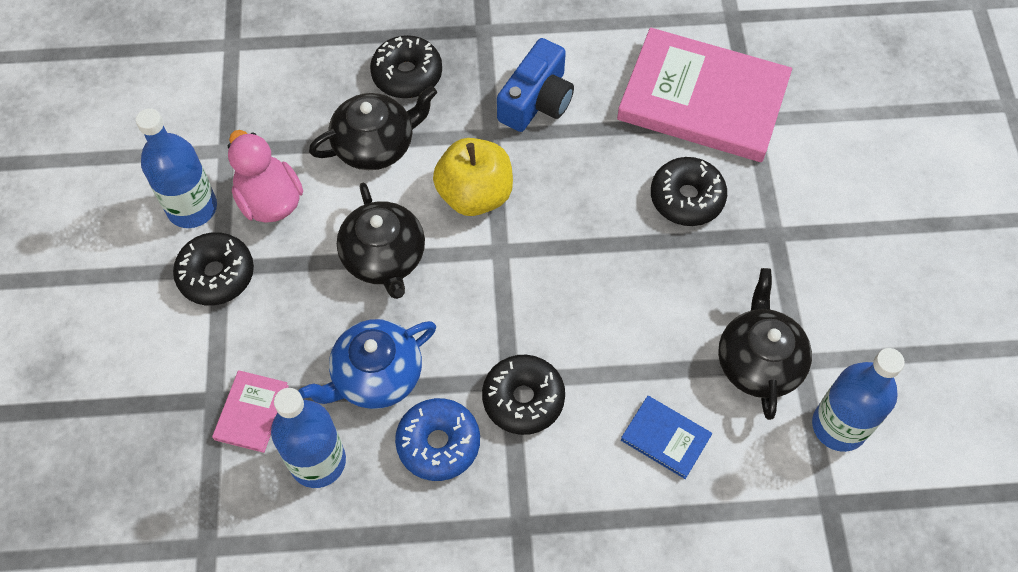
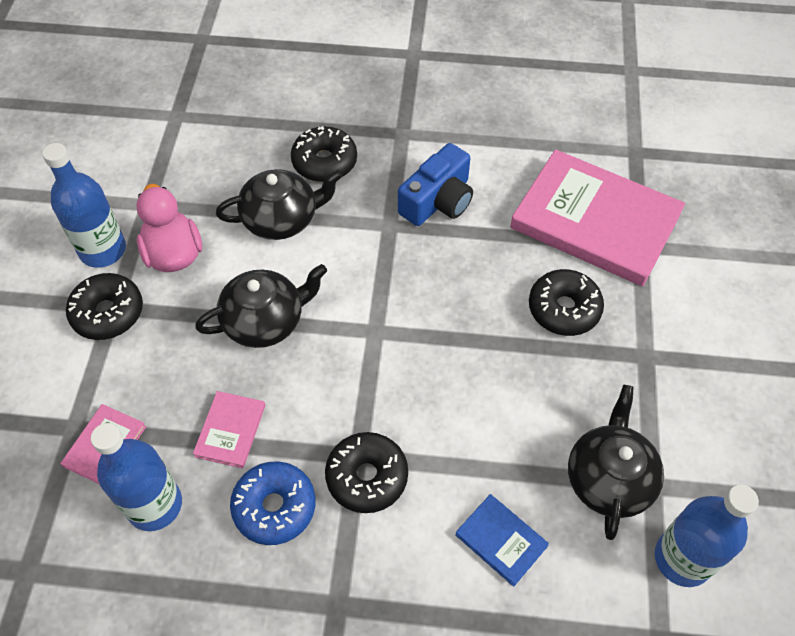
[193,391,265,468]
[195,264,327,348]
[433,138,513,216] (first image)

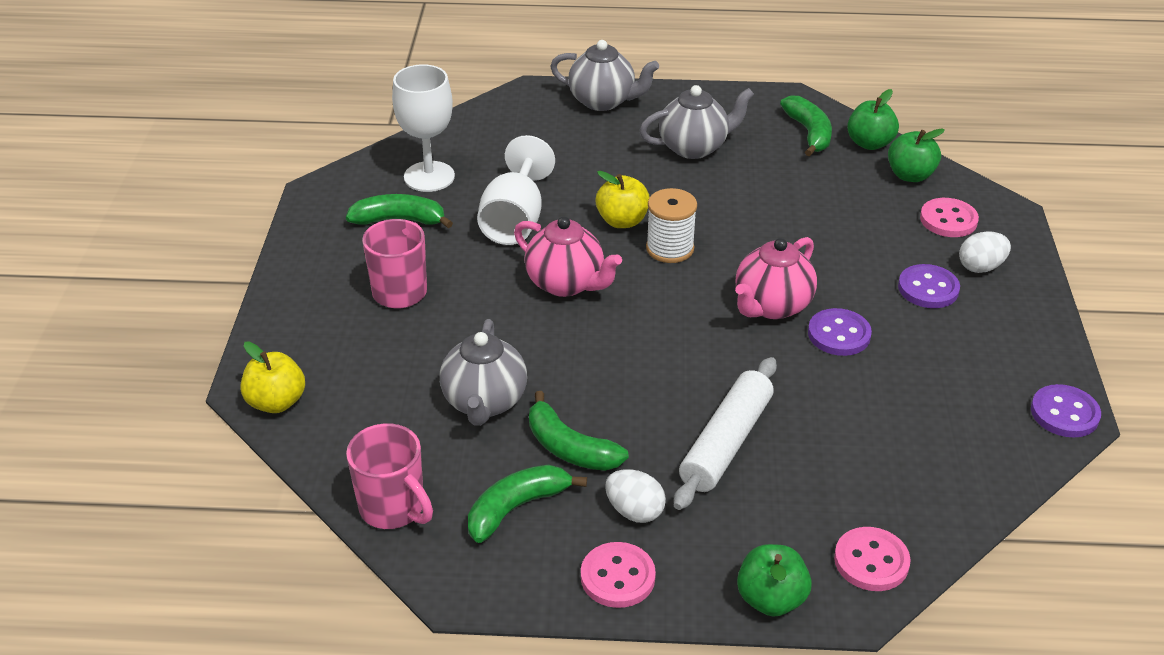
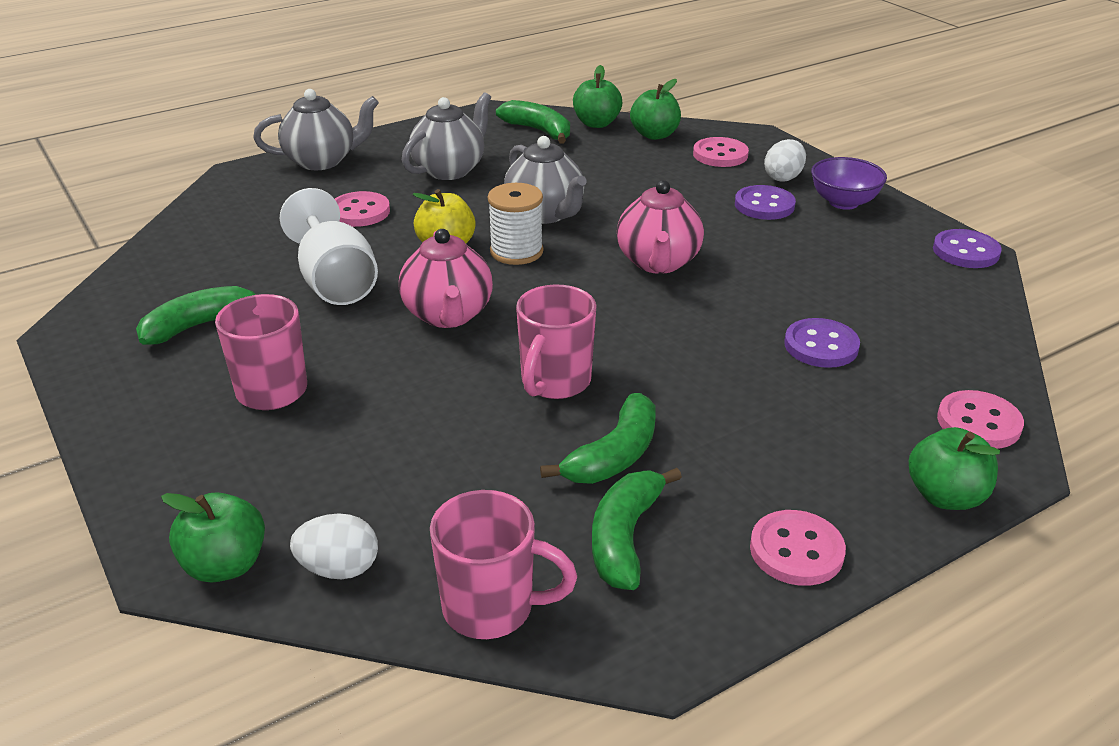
[161,492,265,583]
[392,64,455,192] (first image)
[504,136,587,224]
[399,229,493,328]
[540,393,656,484]
[290,513,378,579]
[674,357,777,510] (first image)
[784,318,860,368]
[335,191,390,227]
[516,284,596,399]
[811,157,887,210]

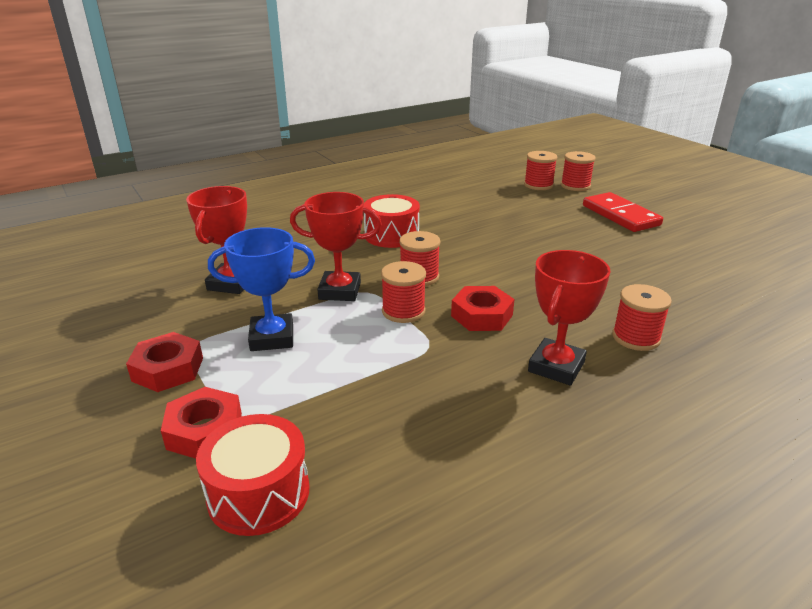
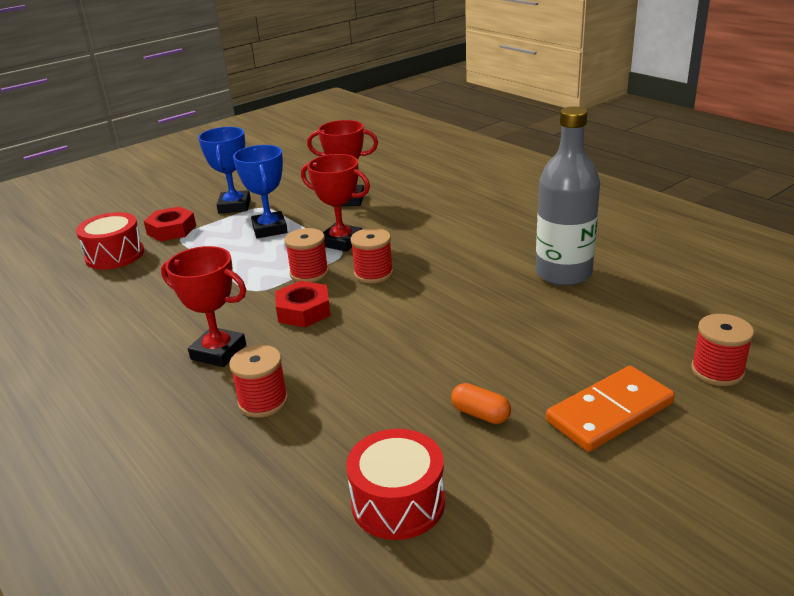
[198,127,251,213]
[301,154,370,252]
[346,429,445,540]
[524,151,557,190] (first image)
[546,366,675,452]
[451,383,511,424]
[536,106,600,286]

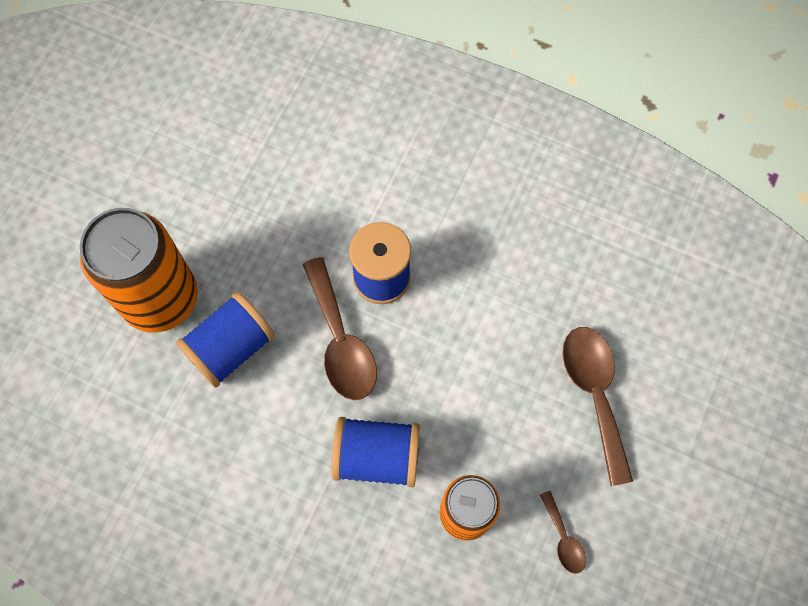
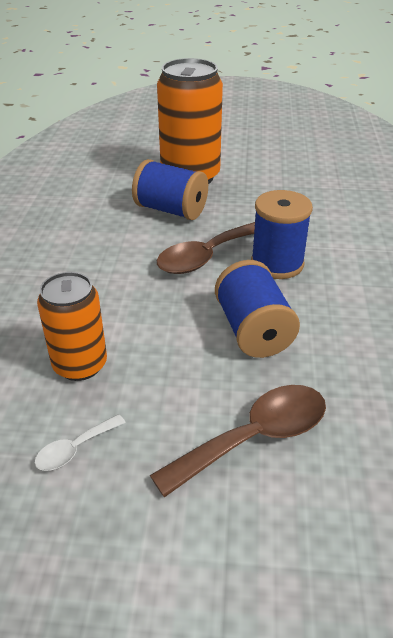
[215,260,300,358]
[35,414,126,471]

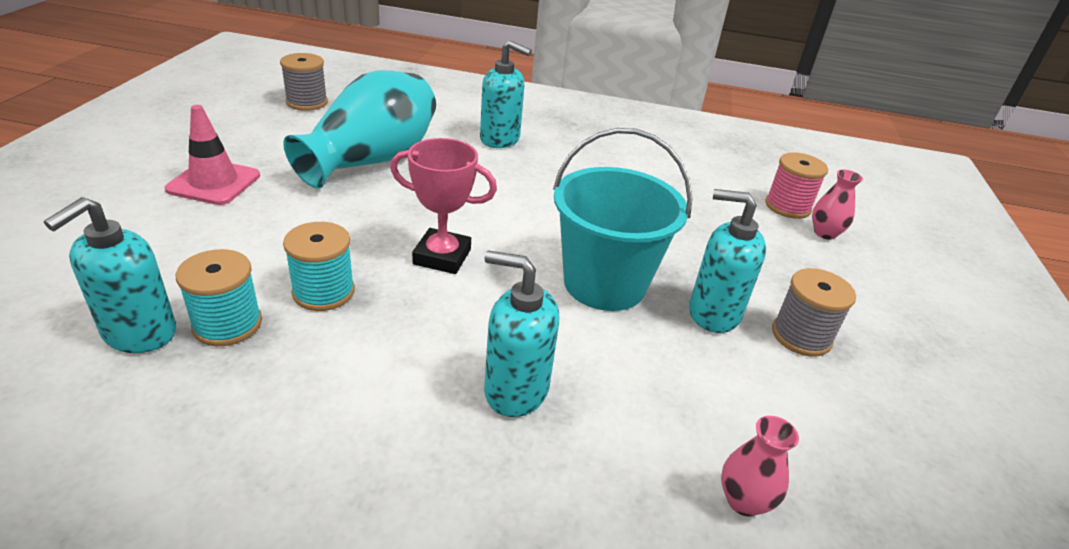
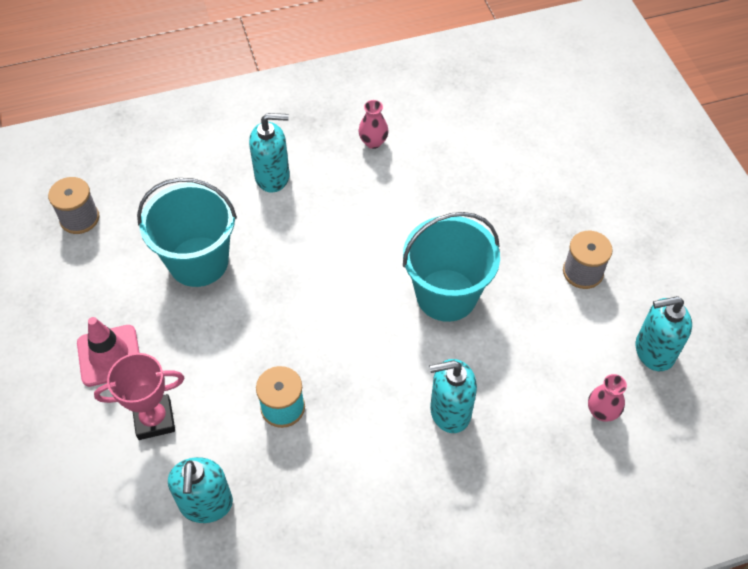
[176,249,262,346] (first image)
[137,178,237,287]
[94,353,184,440]
[636,296,692,371]
[765,152,828,219] (first image)
[358,100,389,149]

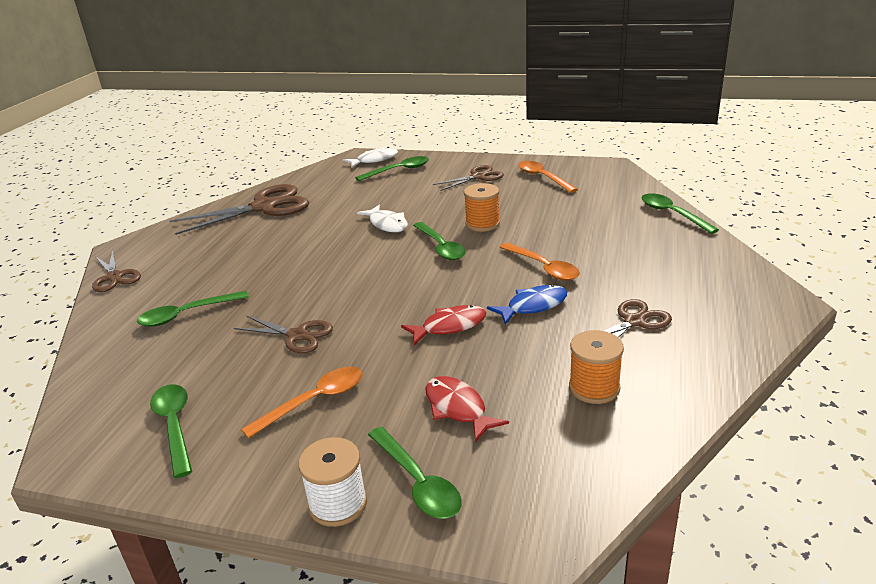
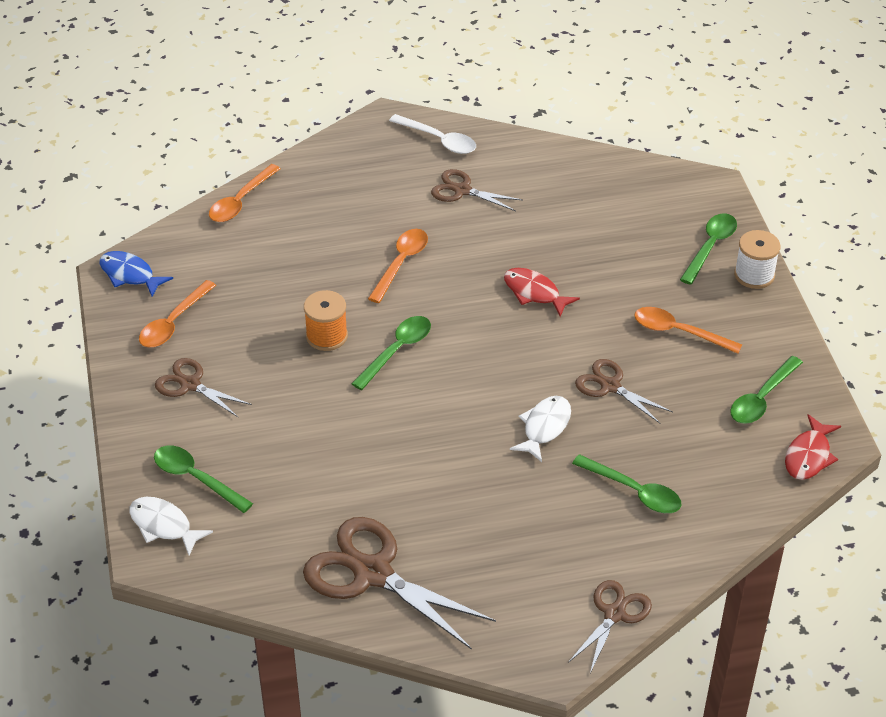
[575,359,673,424]
[510,396,571,462]
[785,414,841,480]
[99,251,173,297]
[569,330,624,404] (first image)
[209,164,280,222]
[389,114,476,154]

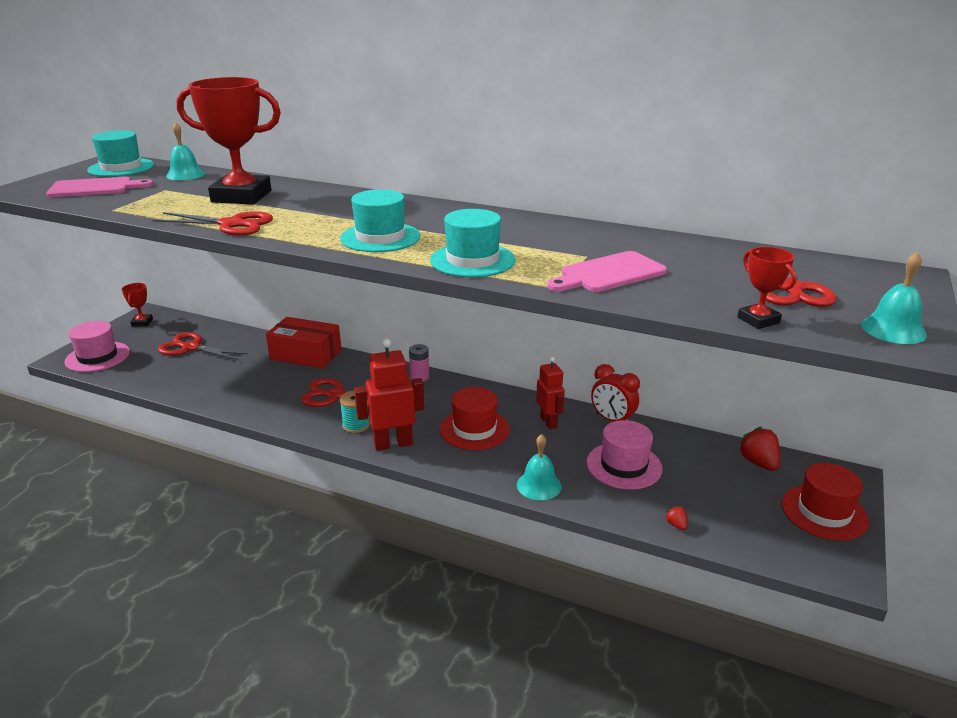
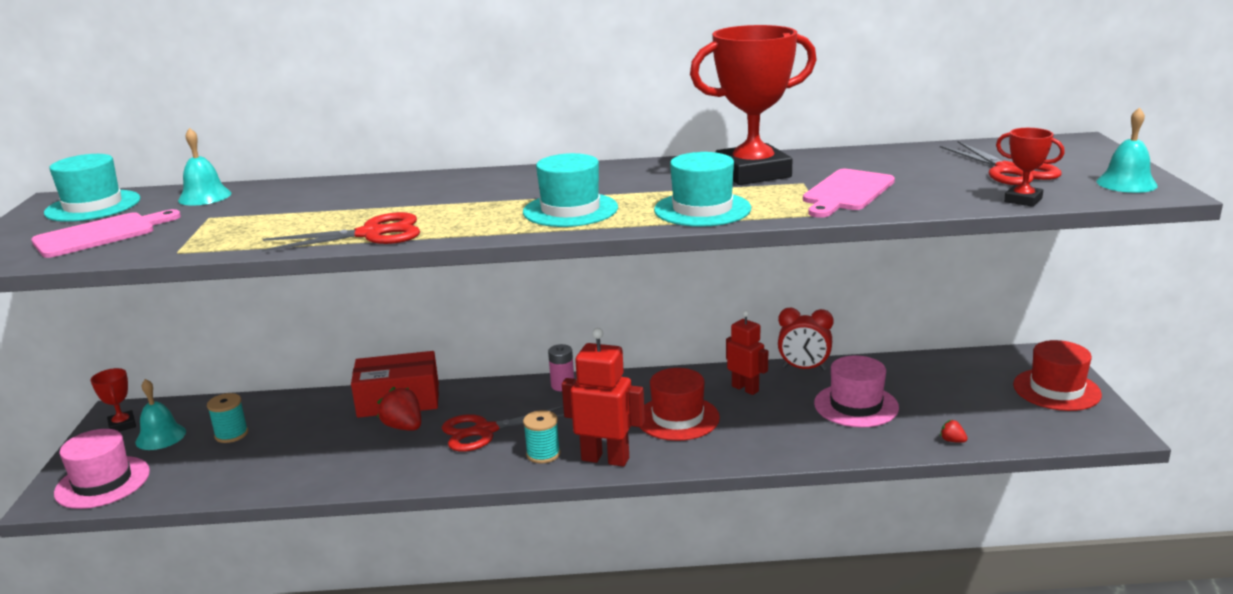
[207,393,248,443]
[690,25,817,185]
[562,328,645,467]
[135,379,186,450]
[377,387,421,430]

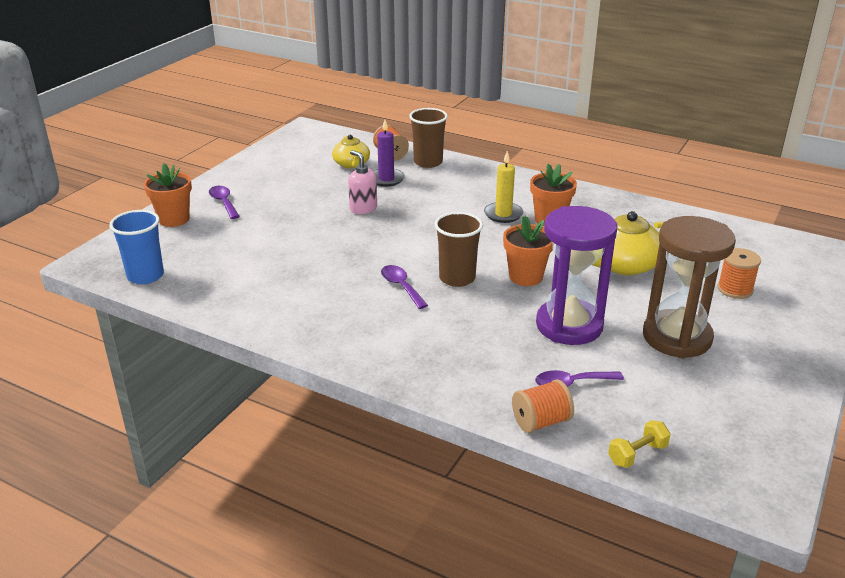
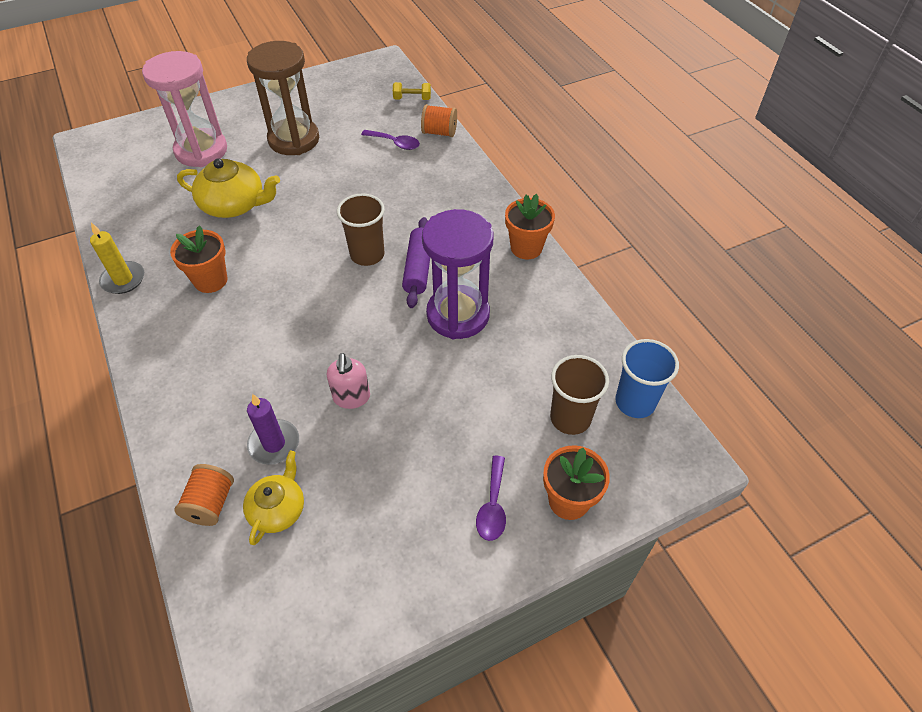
[402,217,430,308]
[550,355,609,435]
[90,223,144,294]
[505,194,555,259]
[422,209,494,339]
[142,51,227,167]

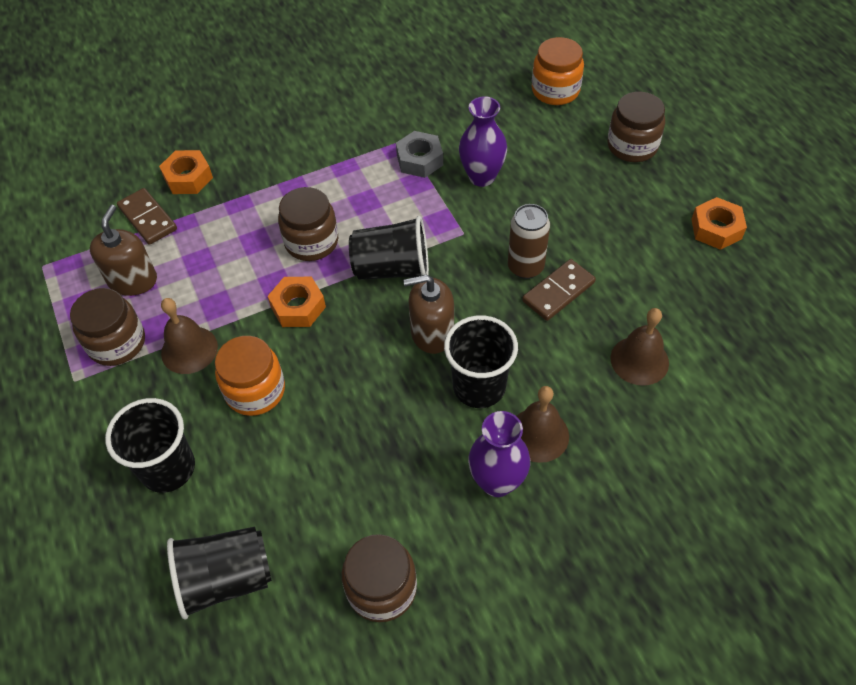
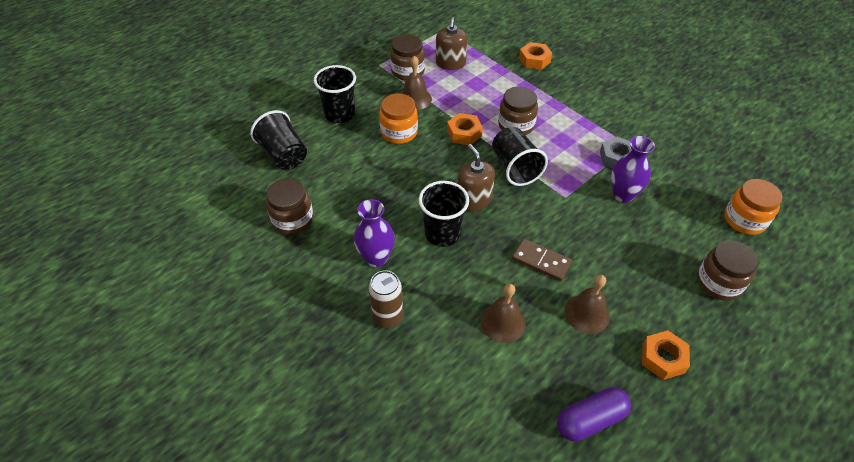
[436,17,467,70]
[117,188,177,245] (first image)
[369,271,403,328]
[565,275,610,334]
[557,387,631,441]

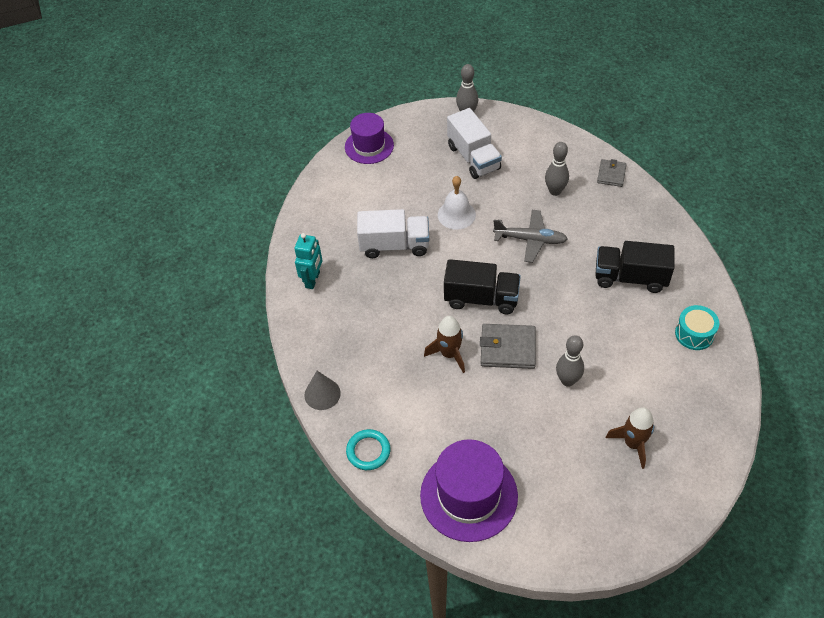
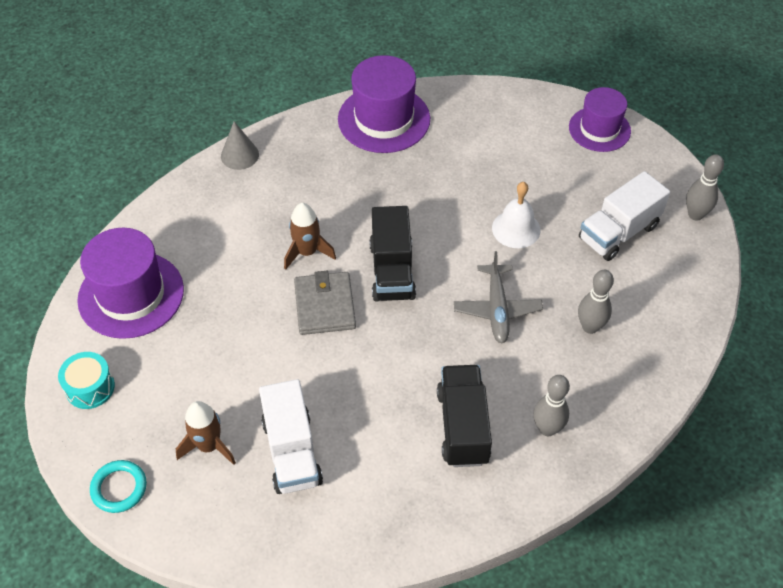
[338,55,430,153]
[90,460,147,513]
[259,379,323,494]
[533,375,570,436]
[597,159,627,187] (first image)
[58,352,115,409]

